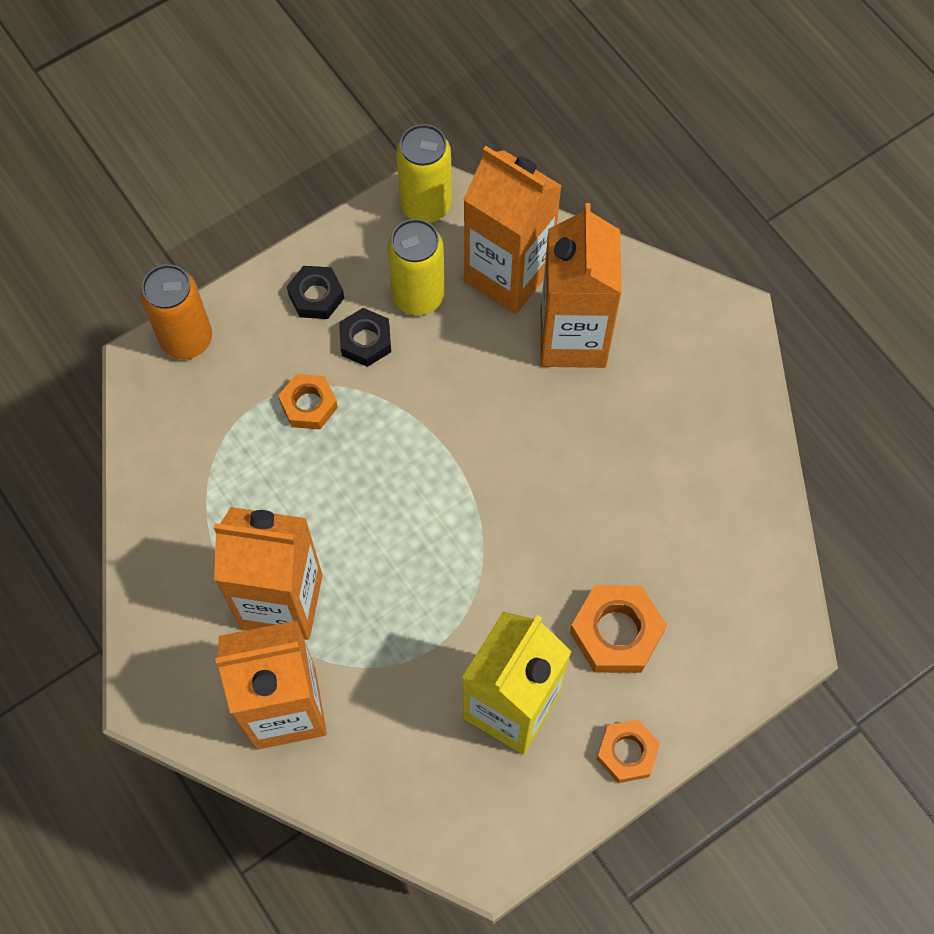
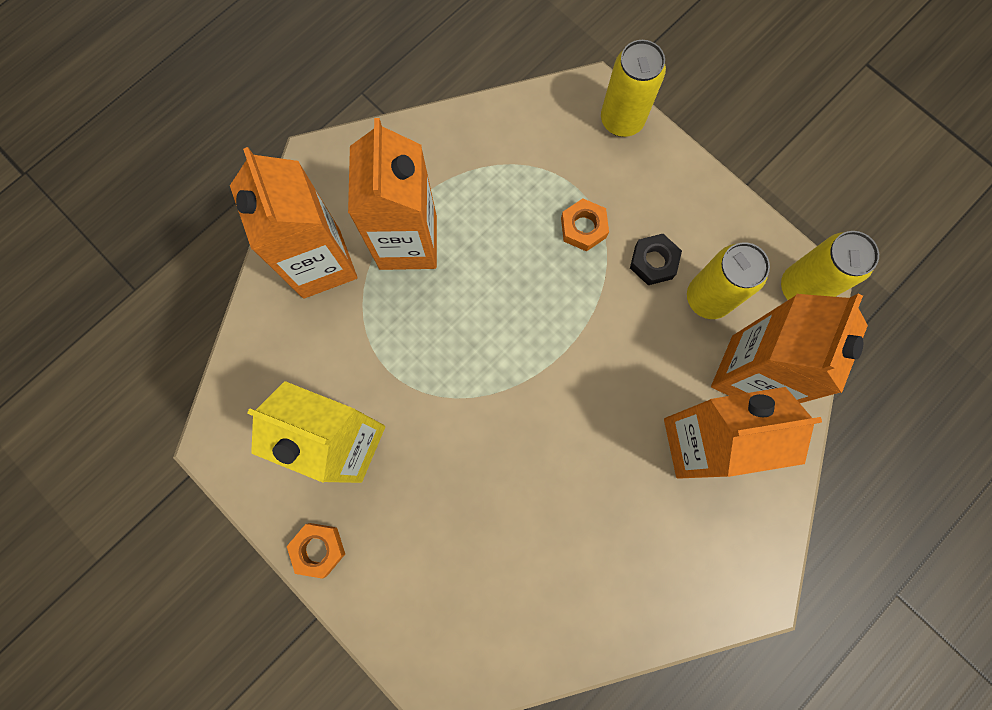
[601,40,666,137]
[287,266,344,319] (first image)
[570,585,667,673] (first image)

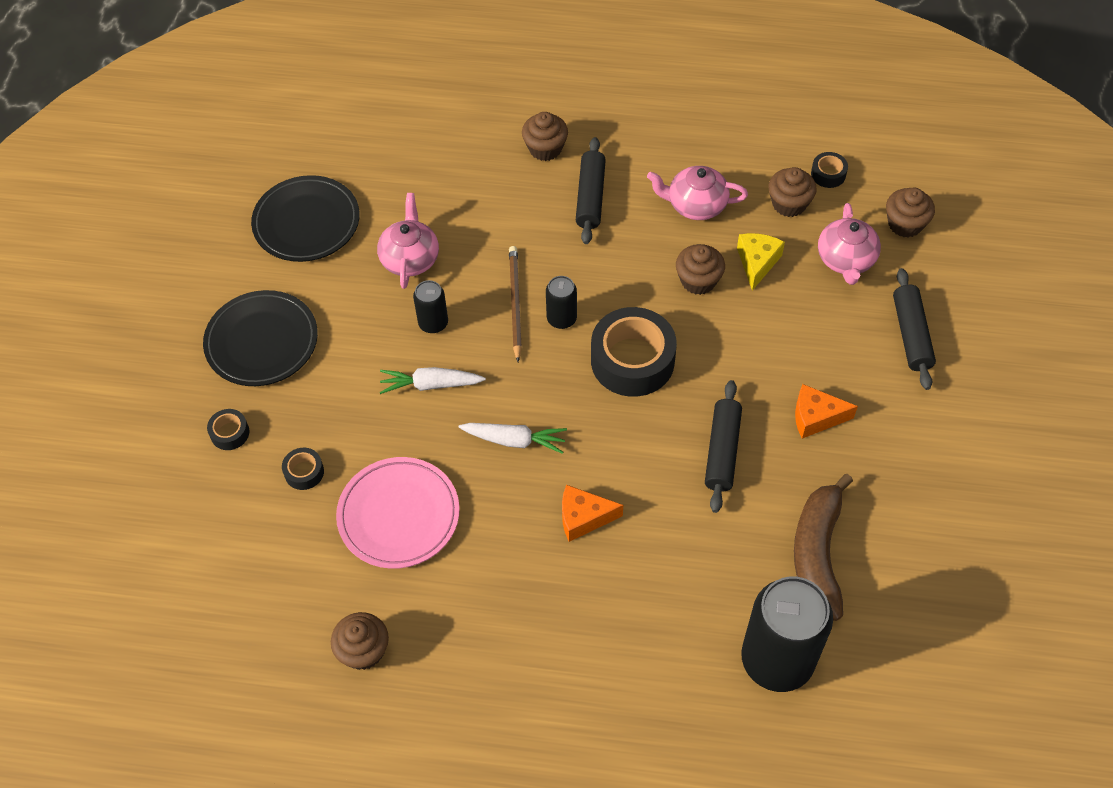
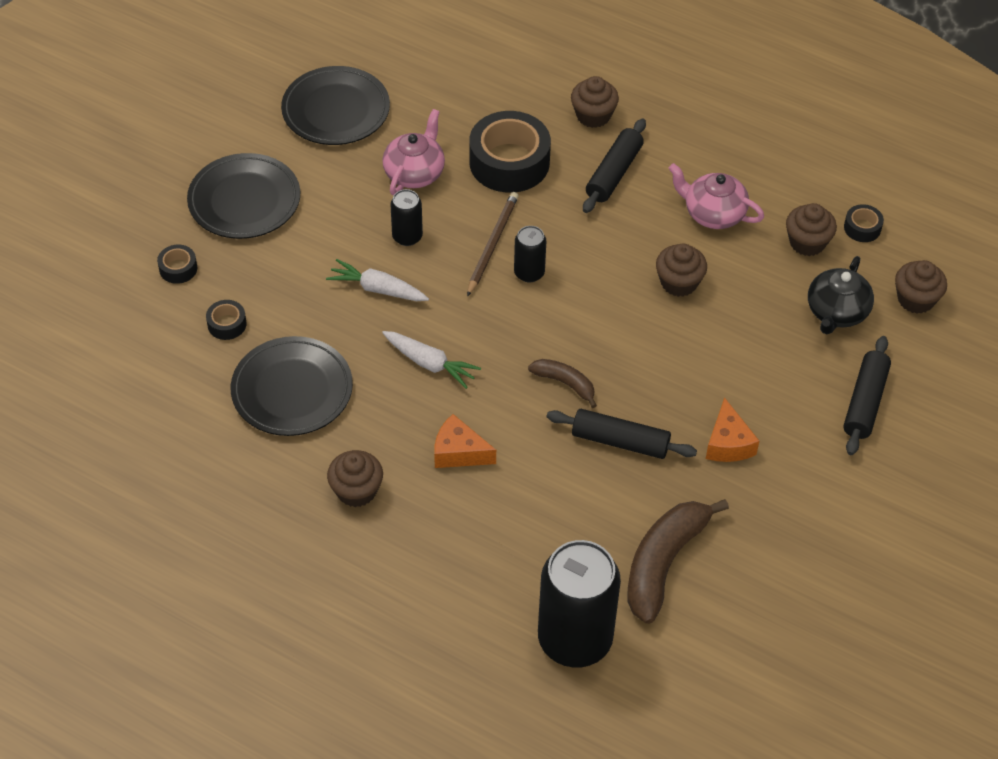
[327,450,383,507]
[231,336,353,436]
[469,111,551,193]
[547,409,697,459]
[737,233,785,291] (first image)
[706,397,759,462]
[808,256,874,334]
[528,359,597,408]

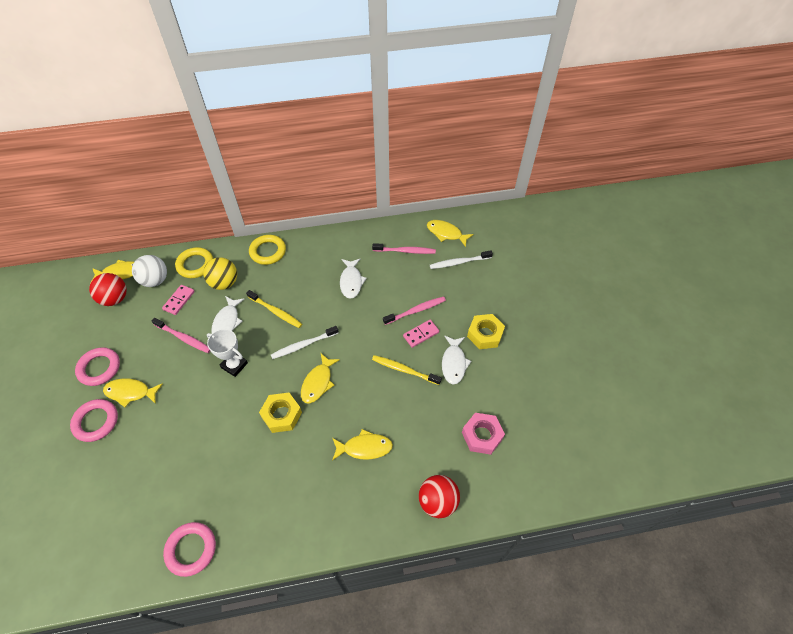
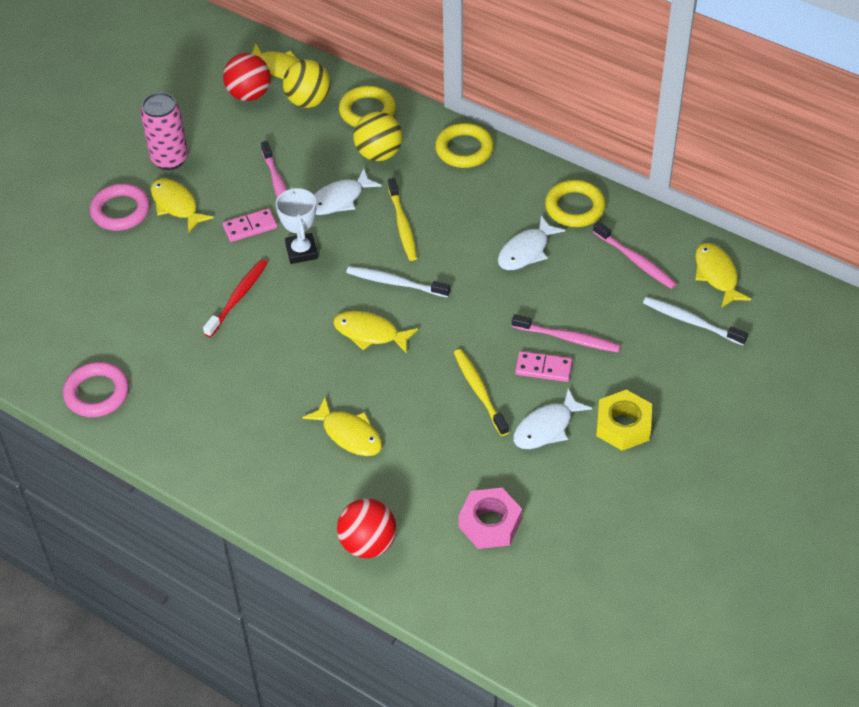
[141,92,188,170]
[283,60,330,108]
[222,208,277,242]
[259,393,302,433] (first image)
[333,311,418,354]
[203,259,268,337]
[545,180,606,227]

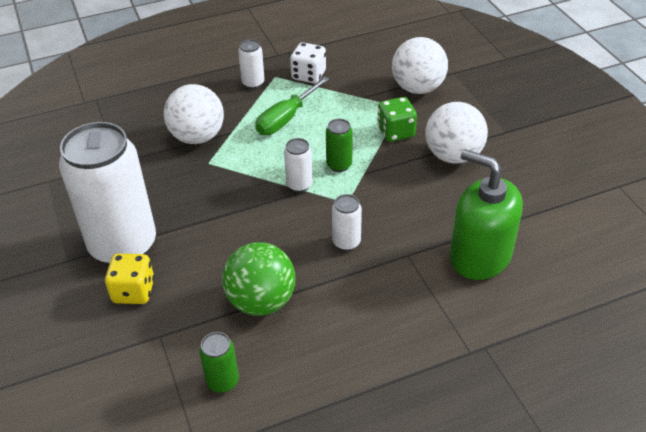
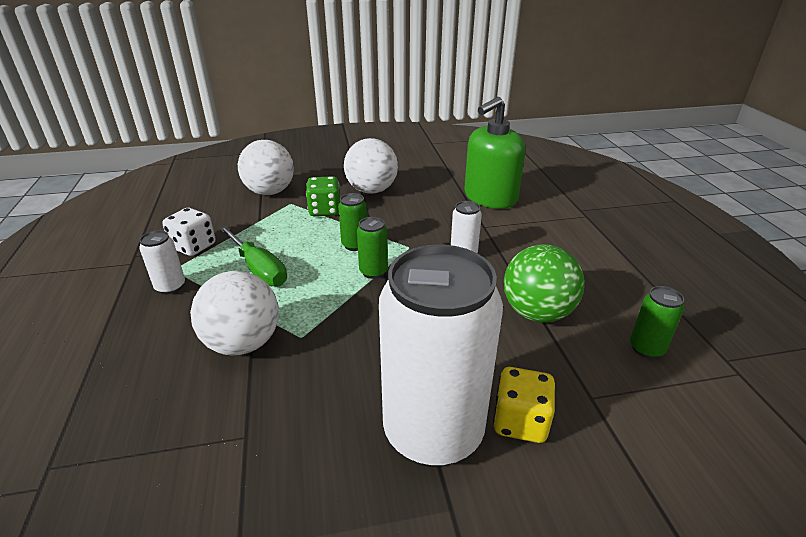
[357,217,388,279]

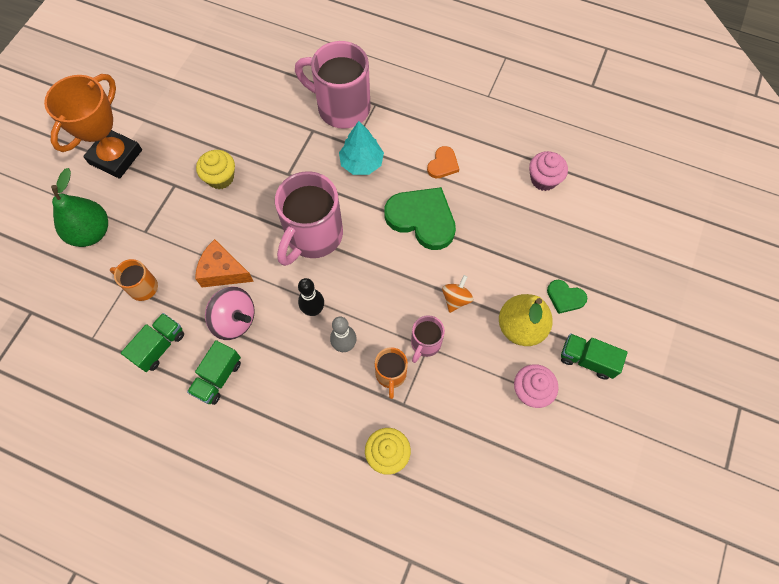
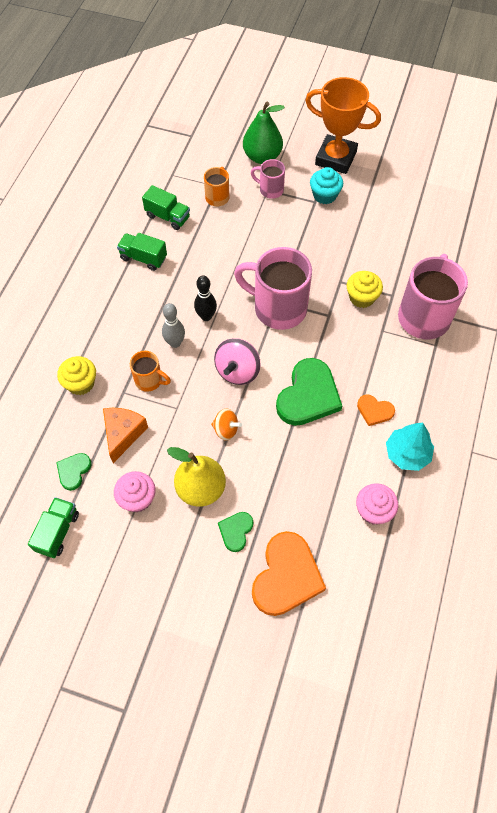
[103,408,148,463]
[347,271,383,308]
[214,338,261,385]
[386,423,434,471]
[130,351,171,392]
[251,159,285,199]
[28,497,79,558]
[56,453,92,491]
[252,531,326,616]
[310,167,343,204]

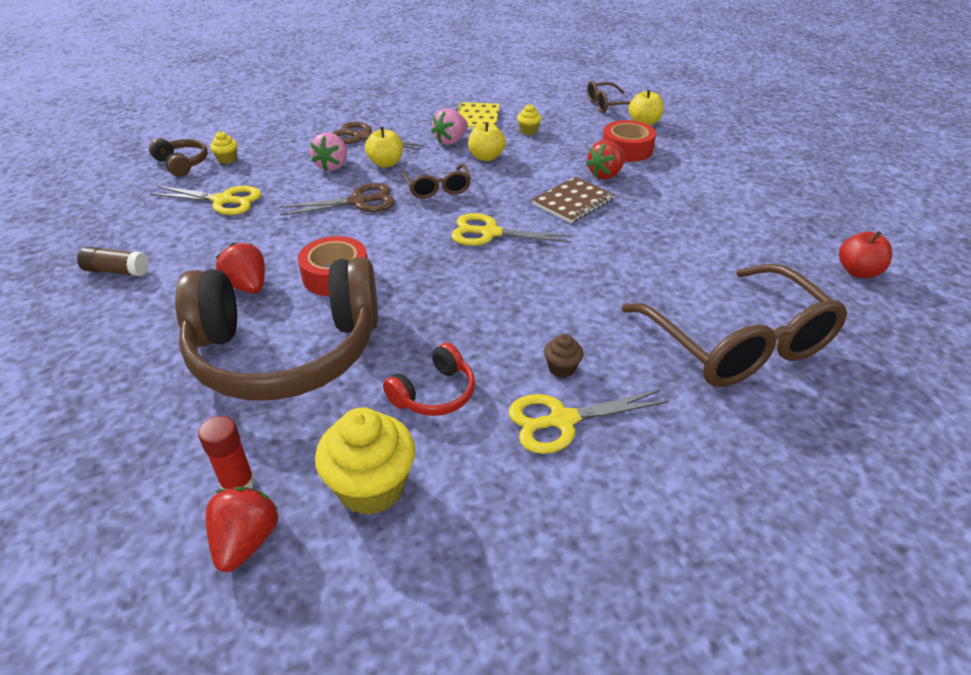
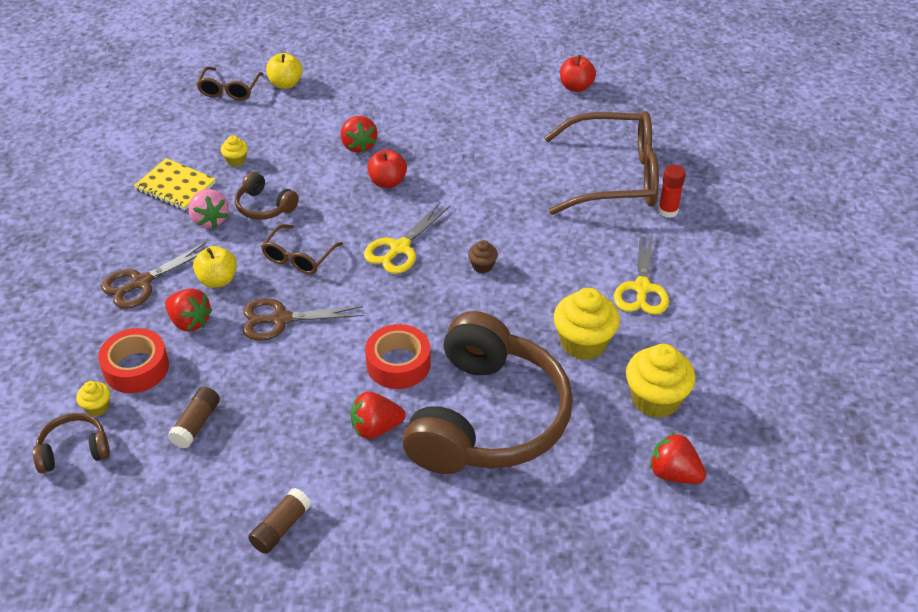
[168,387,220,449]
[658,165,686,218]
[243,298,364,340]
[165,288,212,332]
[554,288,620,360]
[261,224,343,274]
[235,172,299,220]
[367,149,407,188]
[468,240,498,273]
[98,328,169,393]

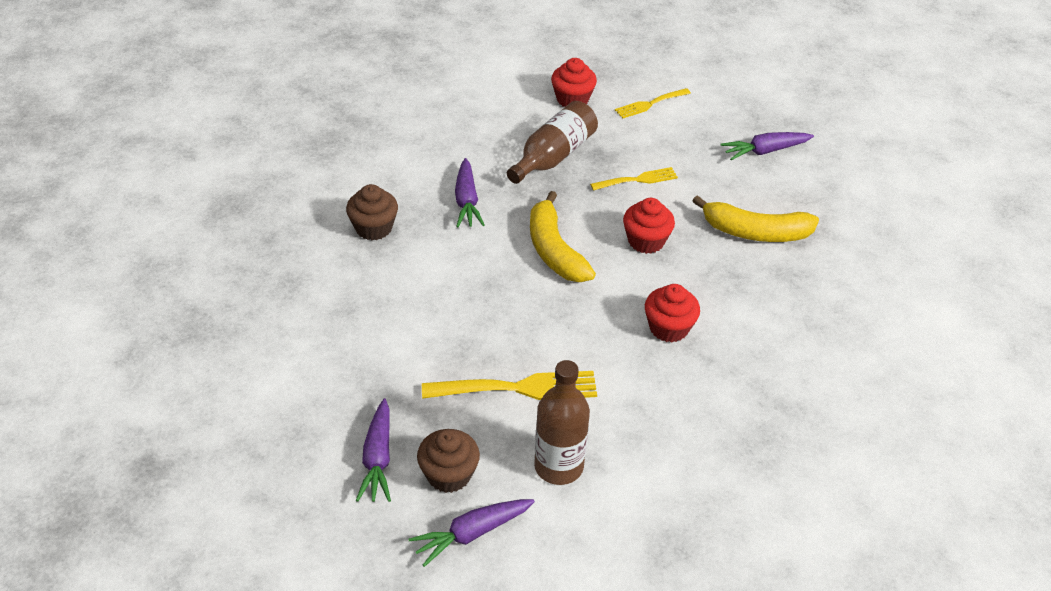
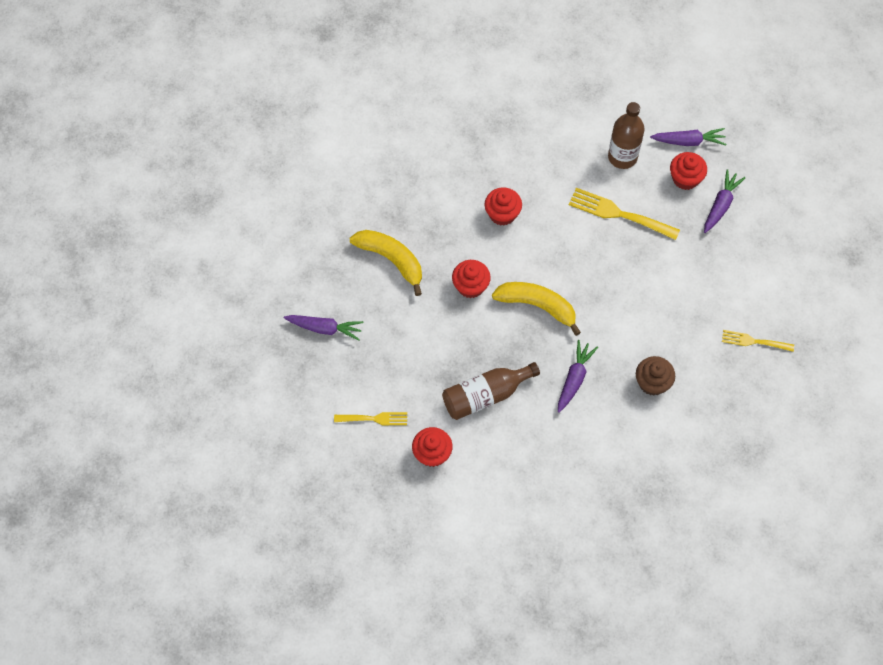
[670,152,707,190]
[492,282,581,336]
[722,330,794,352]

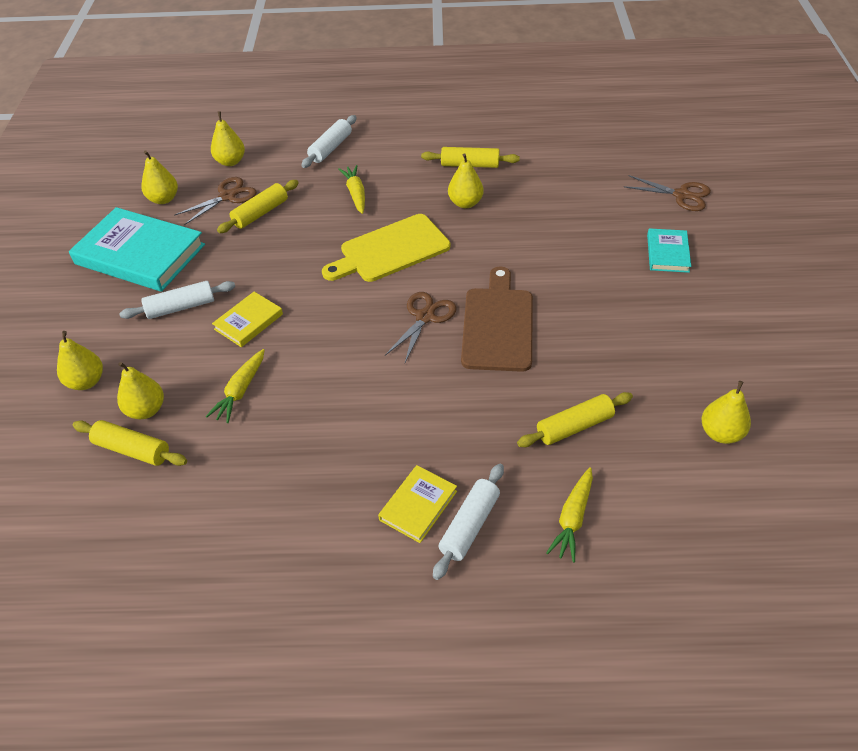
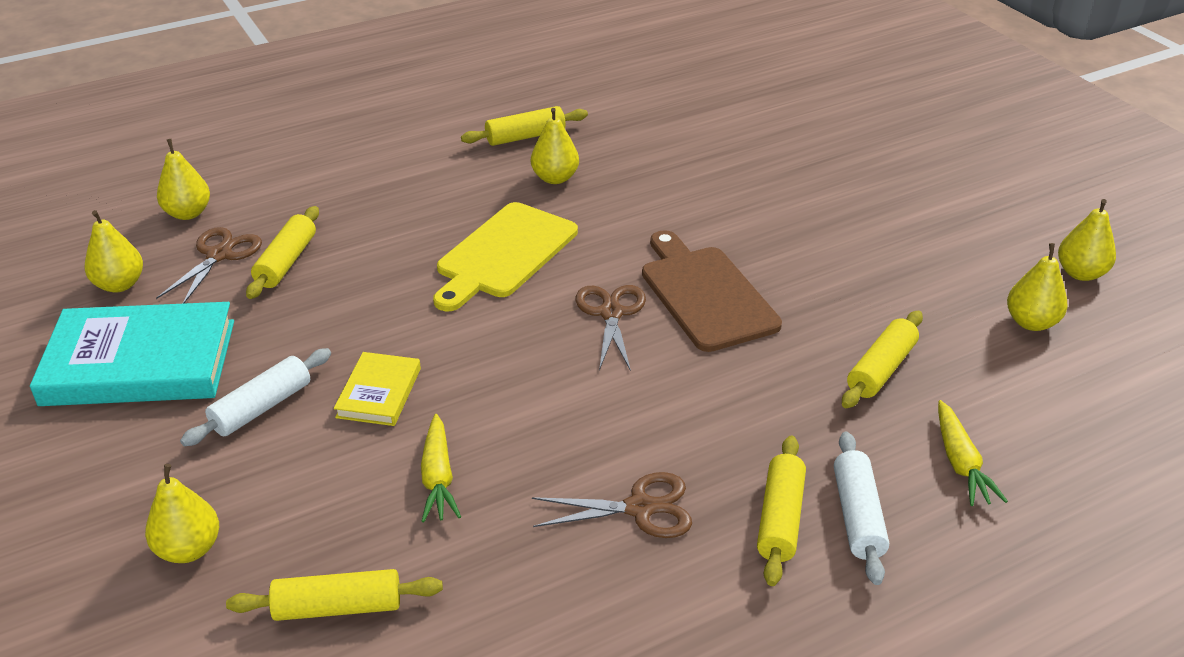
[1058,199,1116,281]
[301,115,356,168] (first image)
[338,165,365,214] (first image)
[757,436,806,586]
[532,472,692,538]
[647,228,691,273] (first image)

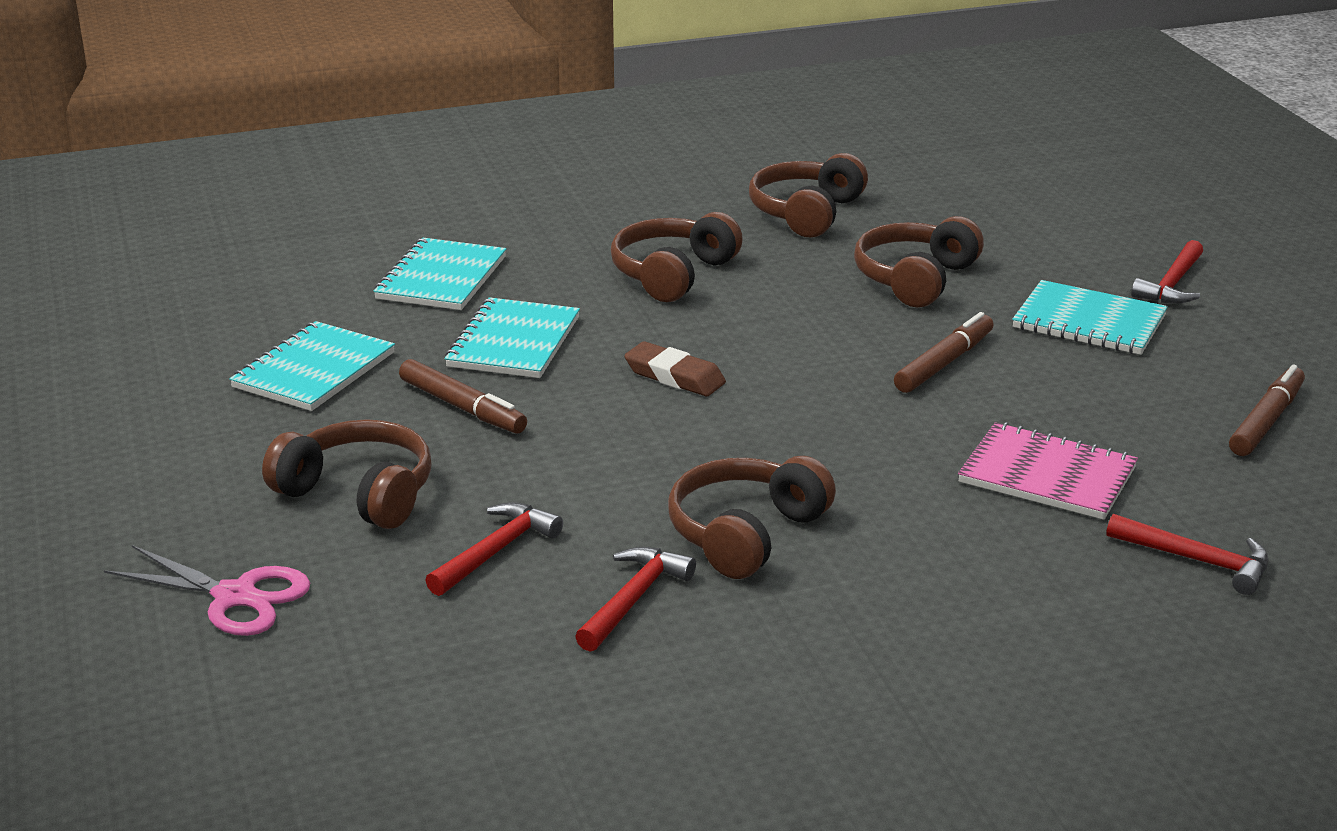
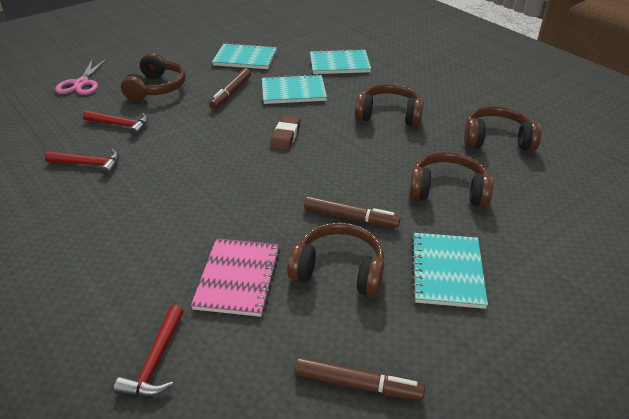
[287,222,384,296]
[1131,240,1203,304] (first image)

